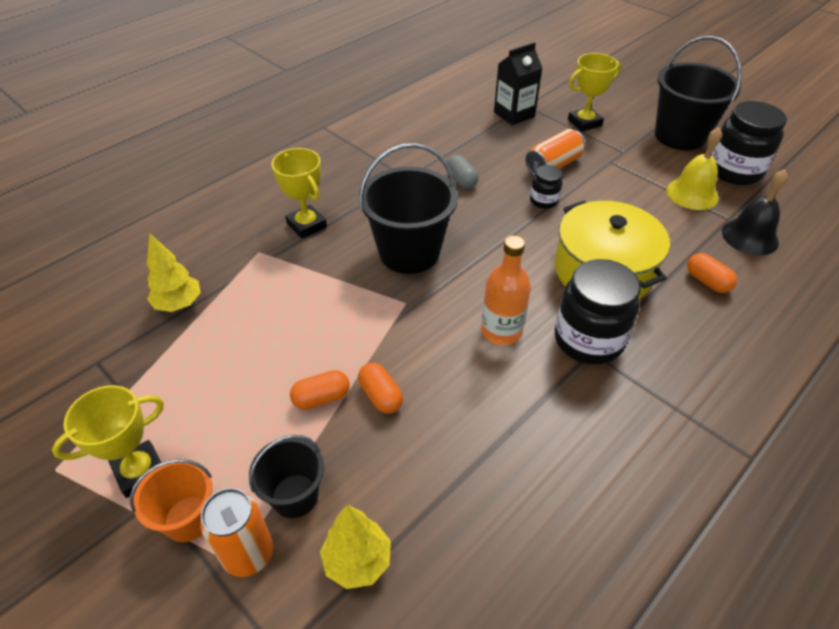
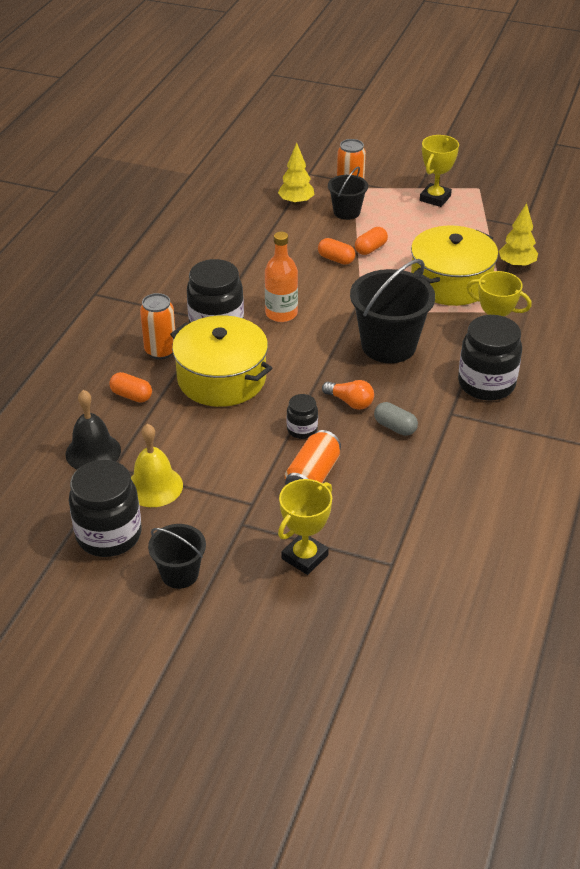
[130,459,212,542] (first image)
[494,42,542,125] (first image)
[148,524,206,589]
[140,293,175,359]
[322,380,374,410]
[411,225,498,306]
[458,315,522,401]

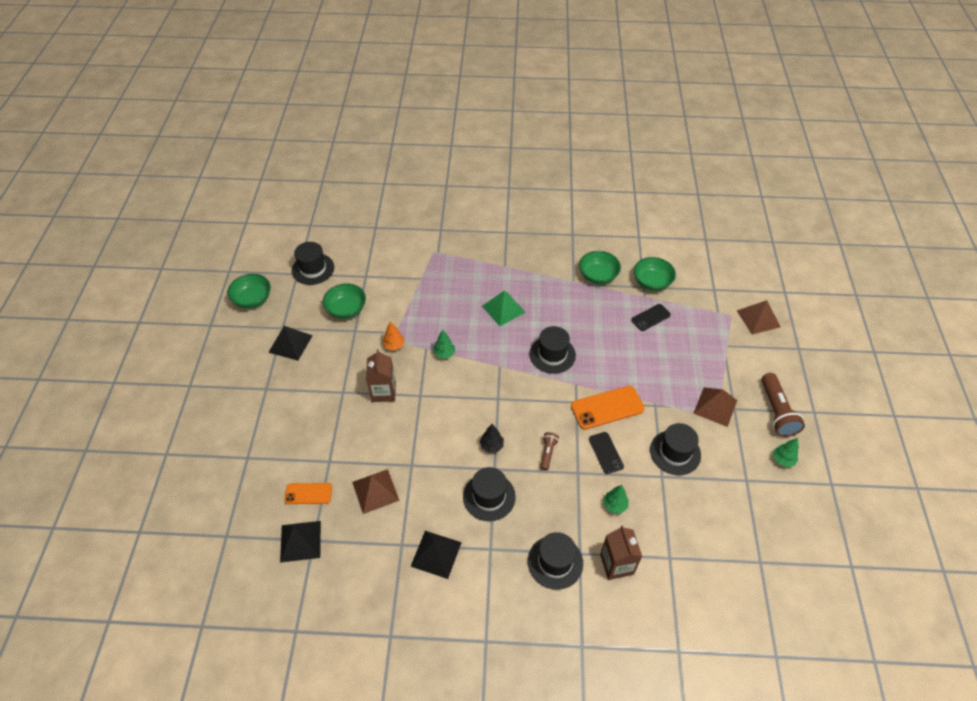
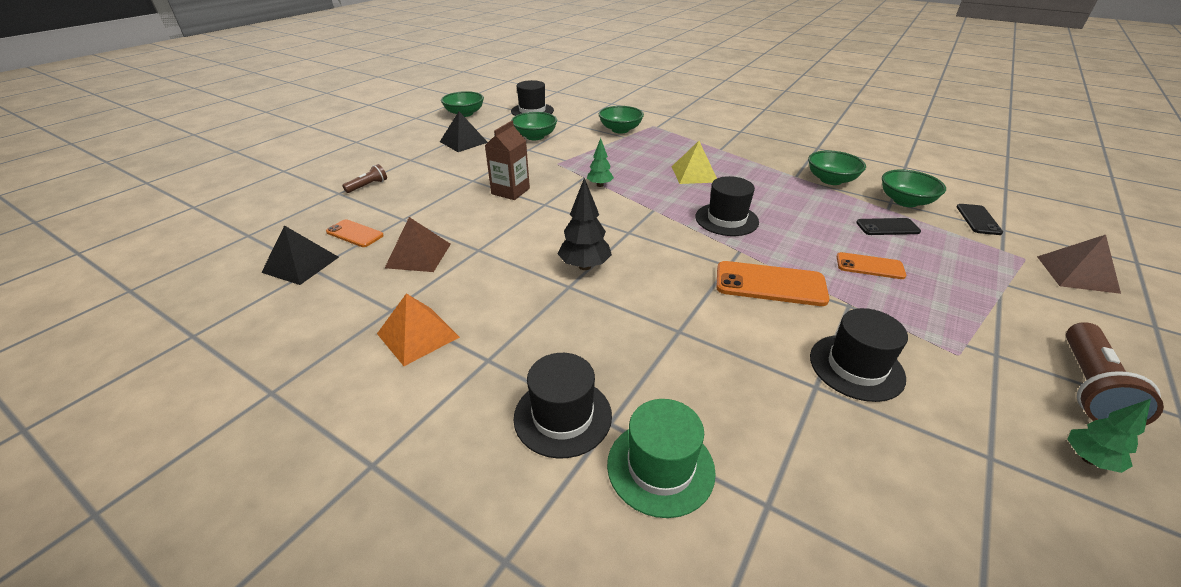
[383,321,405,351] (first image)
[377,293,460,366]
[463,467,516,521] (first image)
[558,178,612,270]
[671,141,717,184]
[342,164,387,193]
[957,204,1003,235]
[607,399,716,518]
[603,485,629,513] (first image)
[693,387,737,427] (first image)
[599,106,644,133]
[837,252,906,279]

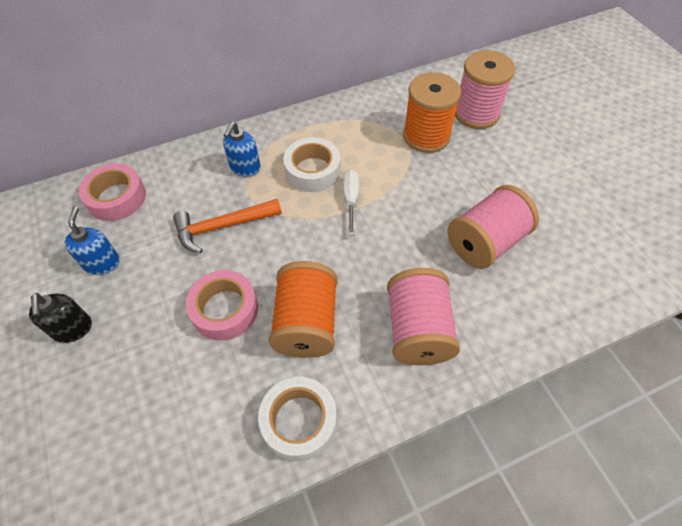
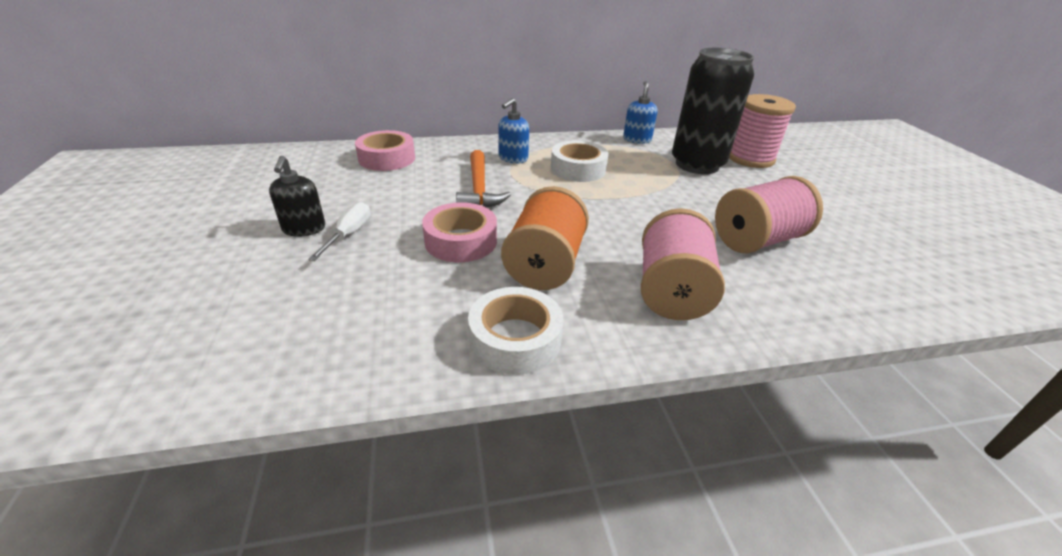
[623,81,658,144]
[456,150,511,208]
[308,202,371,261]
[672,48,754,174]

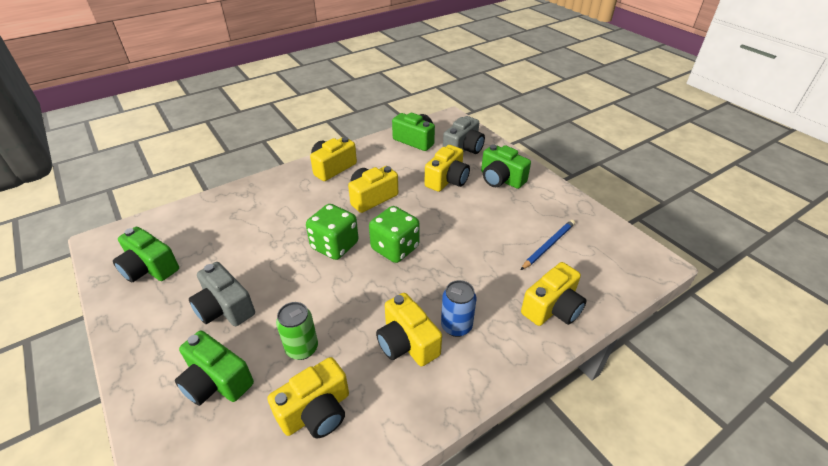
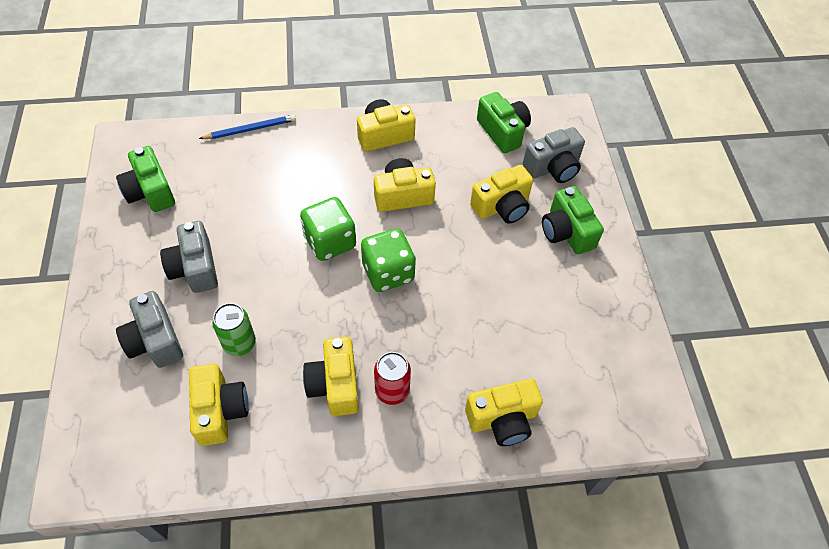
[116,291,183,368]
[189,364,249,446]
[374,352,411,405]
[199,115,296,139]

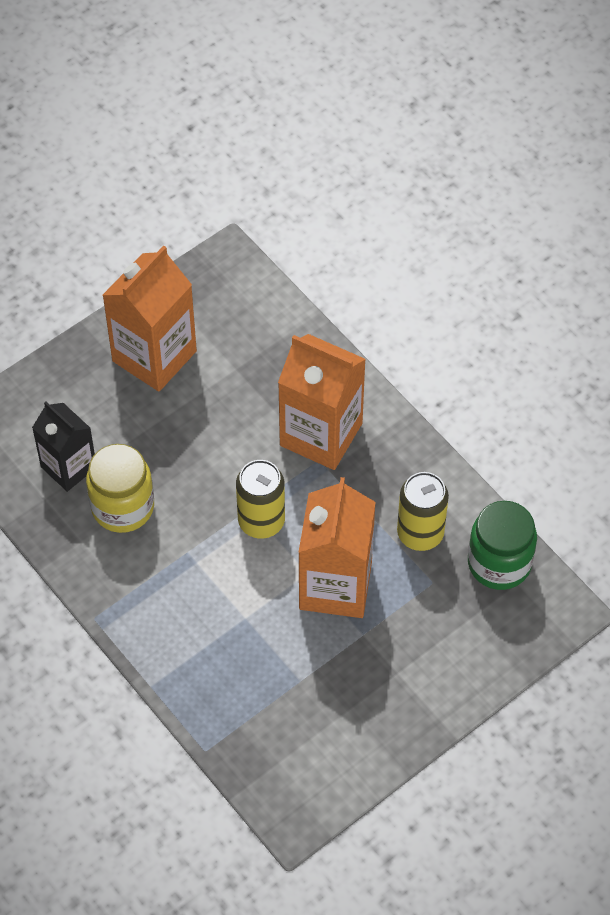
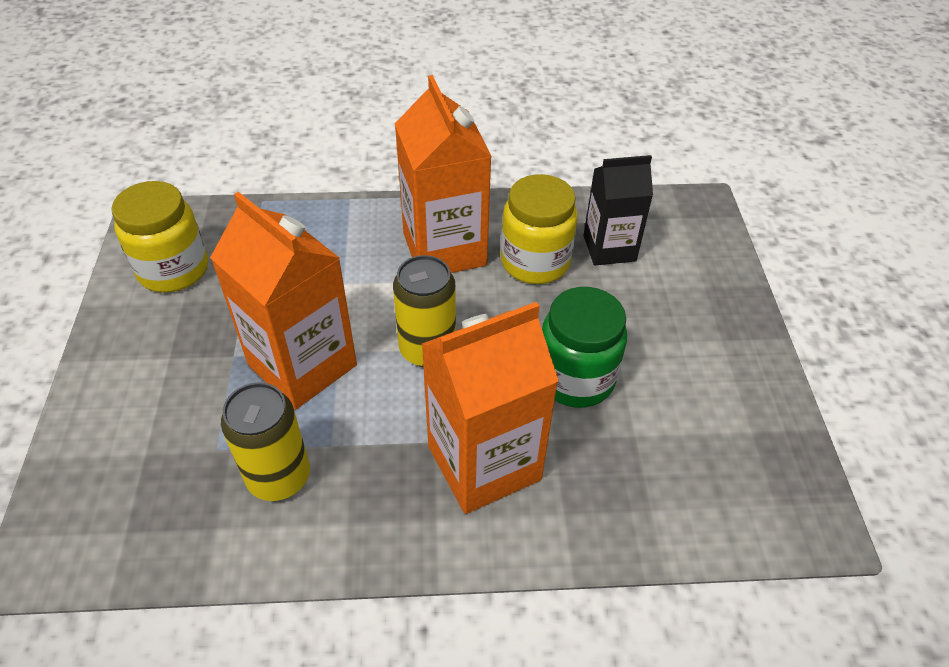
[395,75,492,273]
[542,287,627,408]
[111,181,208,293]

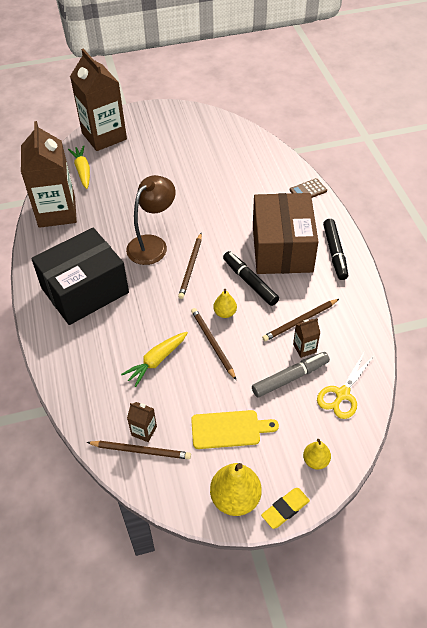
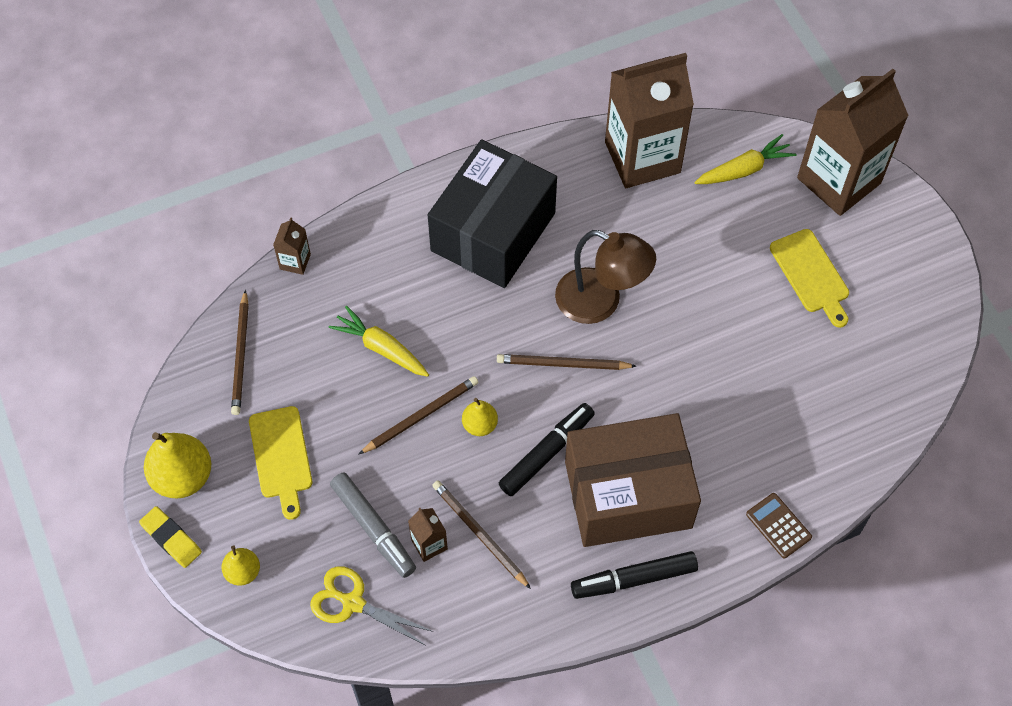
[428,139,557,288]
[273,217,311,275]
[770,229,849,328]

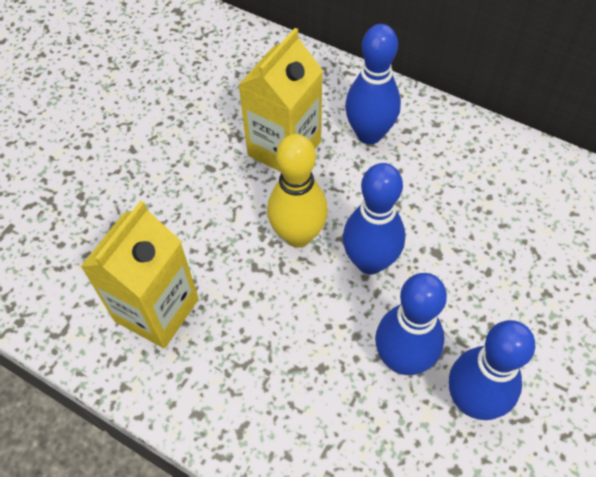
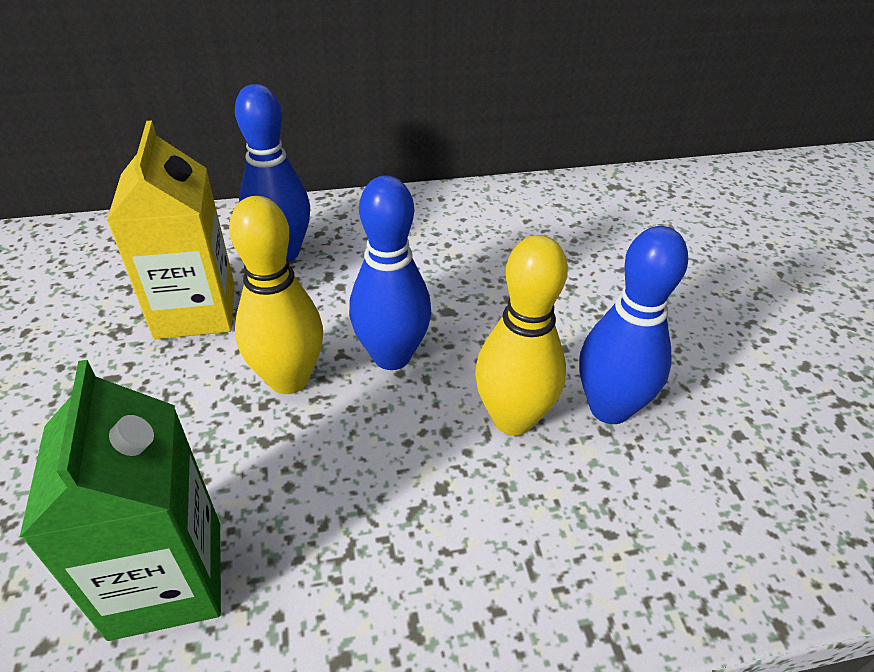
[19,360,221,641]
[475,235,568,435]

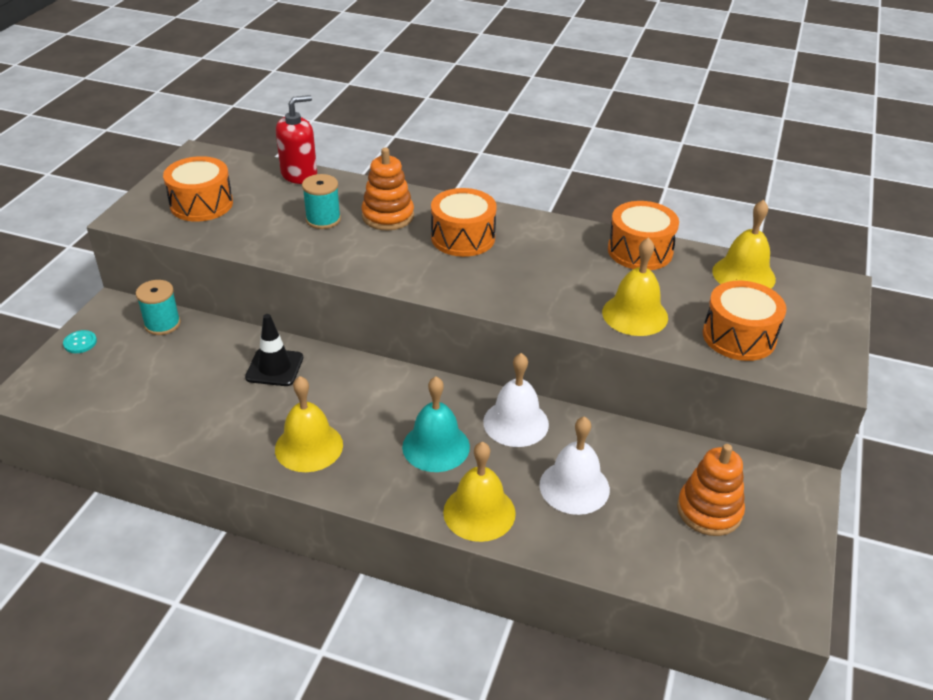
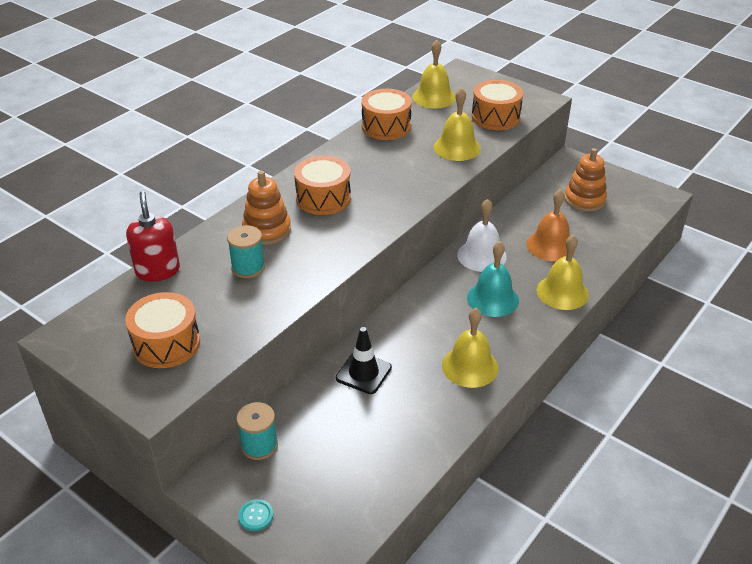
[526,189,575,261]

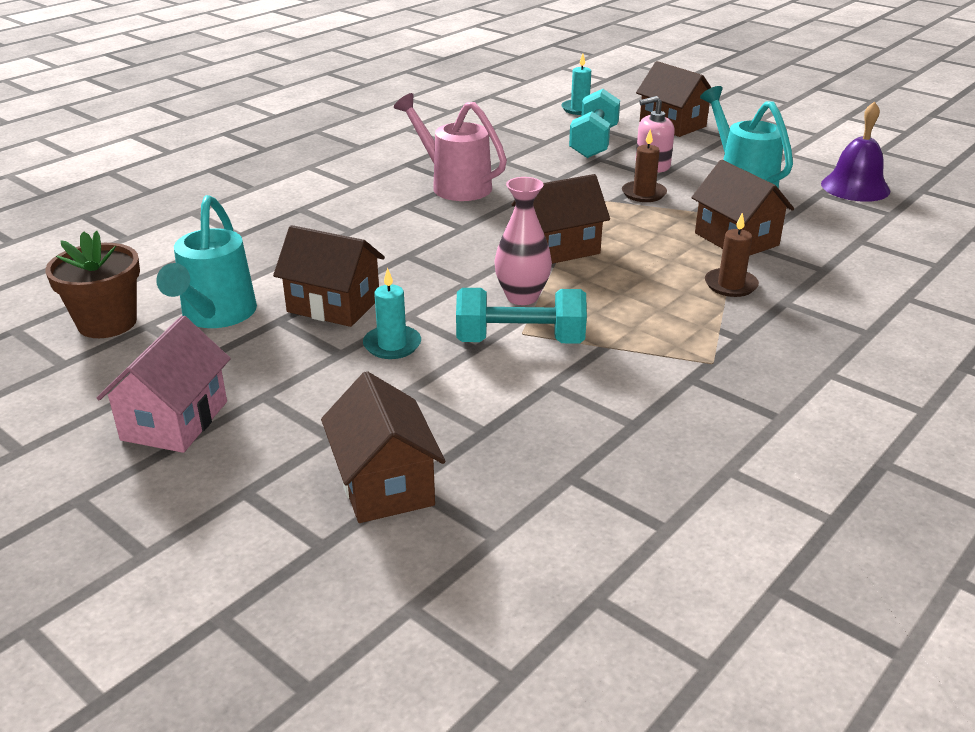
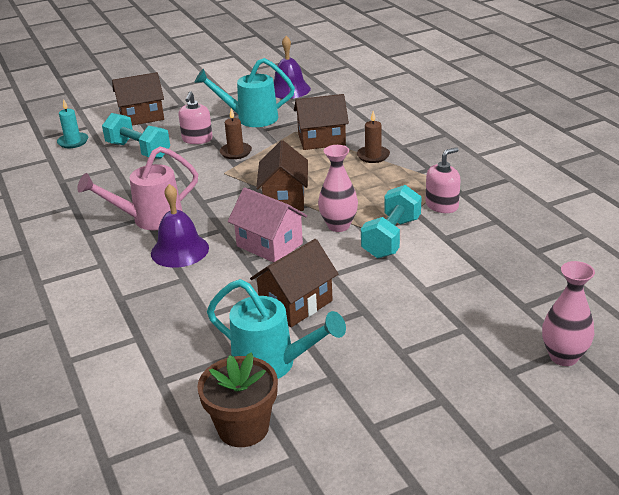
[228,187,307,263]
[321,371,446,523] (first image)
[363,268,421,359] (first image)
[151,184,209,268]
[425,147,461,213]
[542,261,595,366]

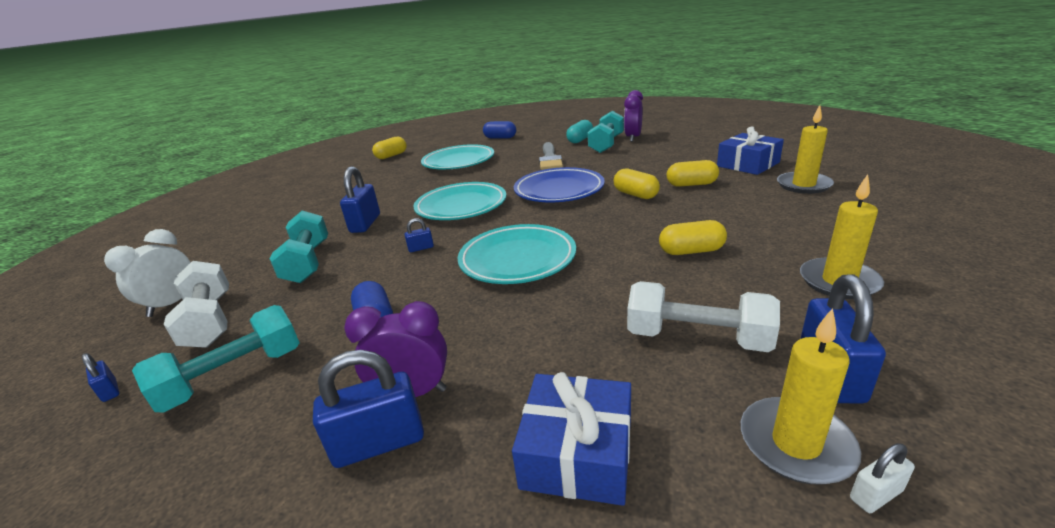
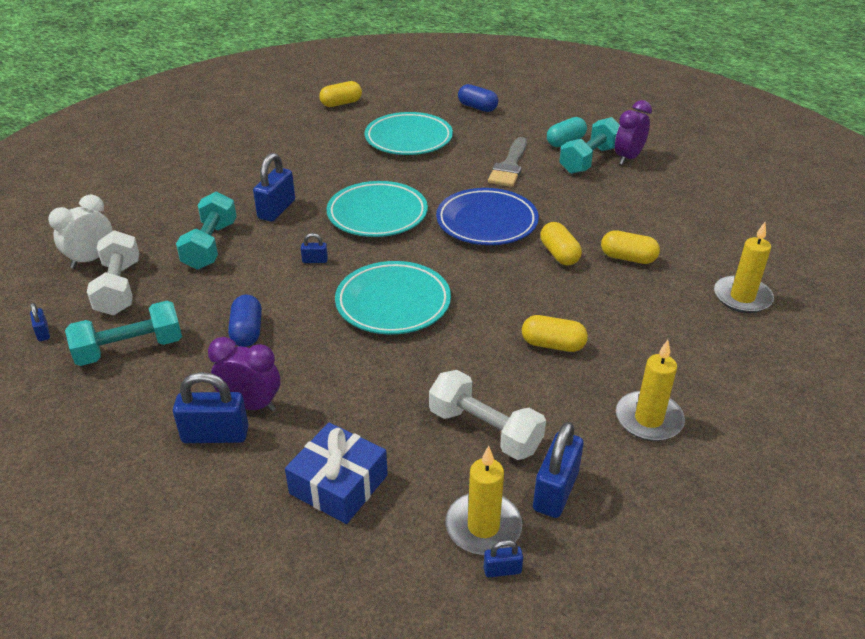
[717,126,784,175] (first image)
[484,540,523,578]

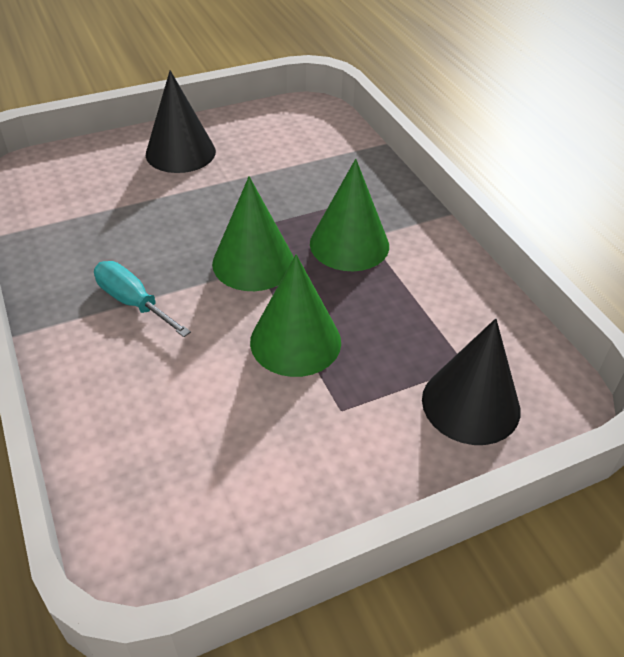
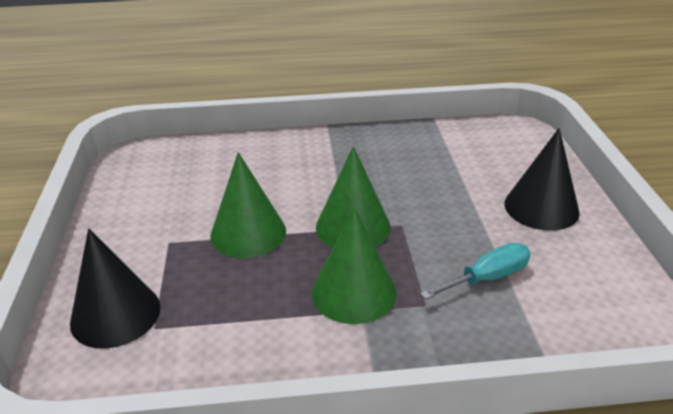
[420,243,531,299]

